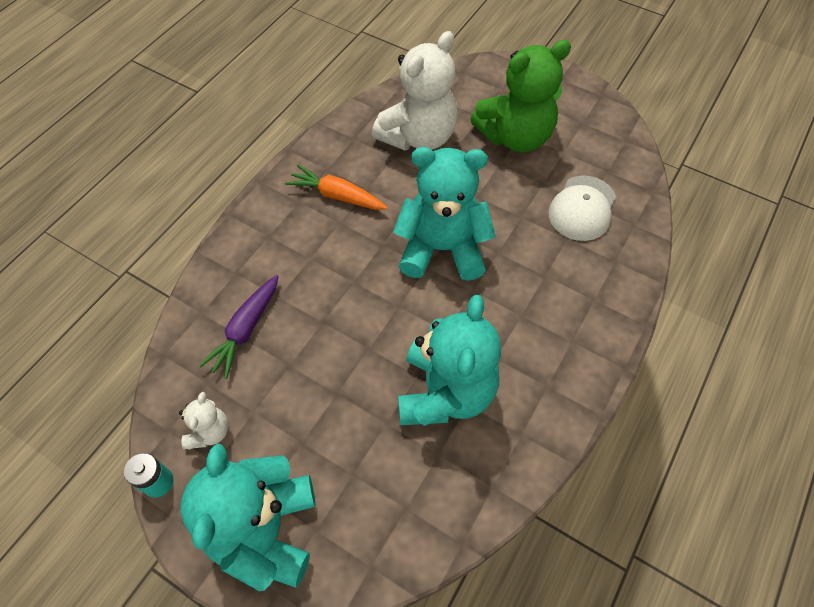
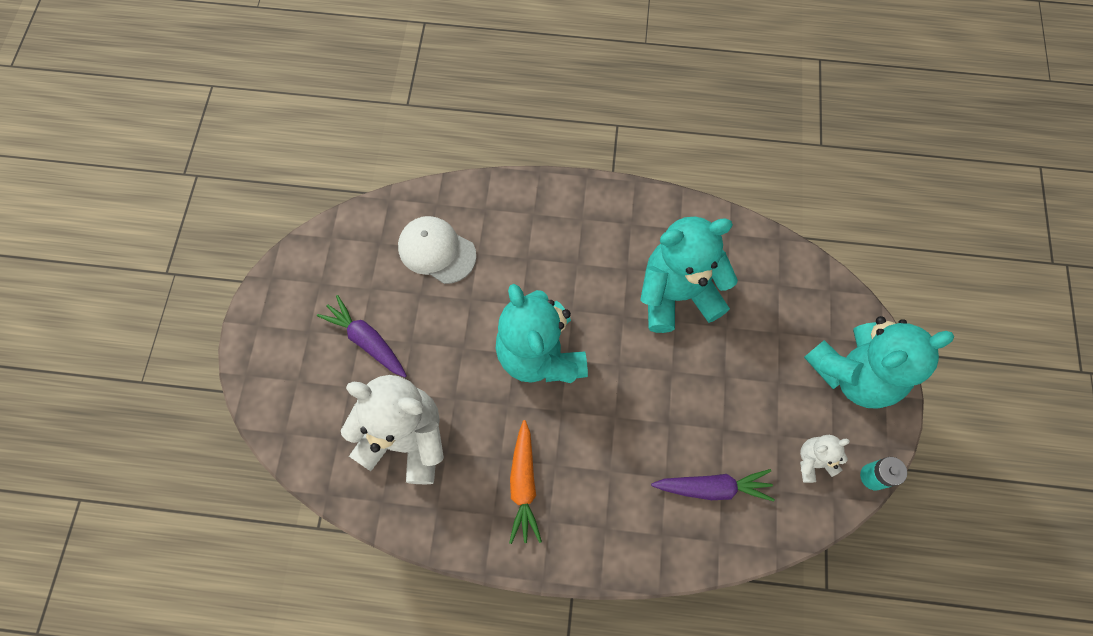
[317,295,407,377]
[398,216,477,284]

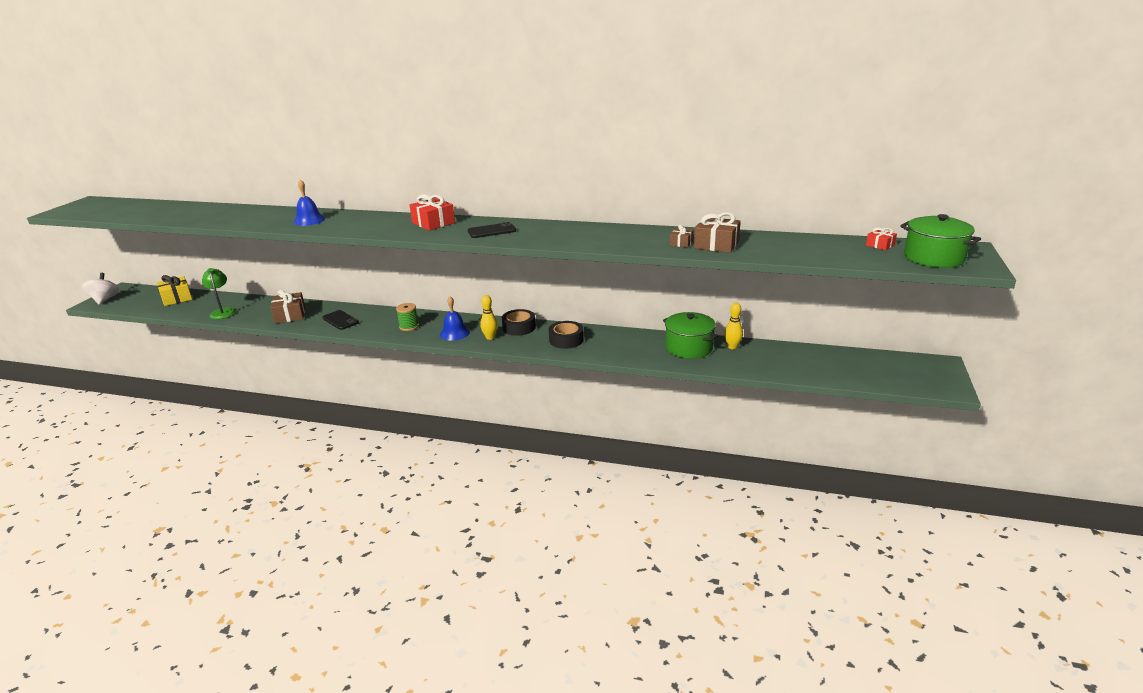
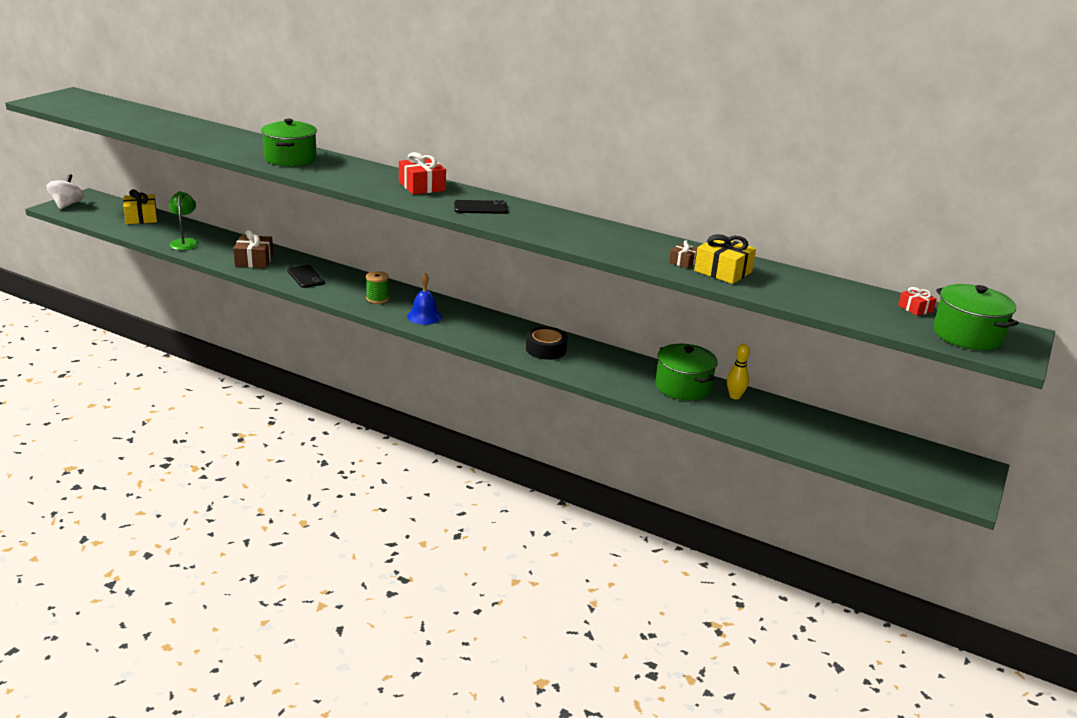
[261,119,317,166]
[480,295,498,340] (first image)
[502,309,536,336] (first image)
[694,234,756,284]

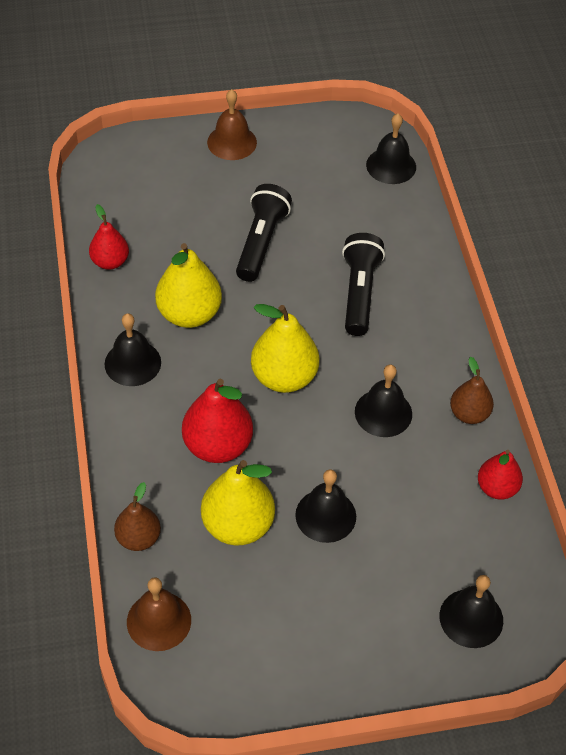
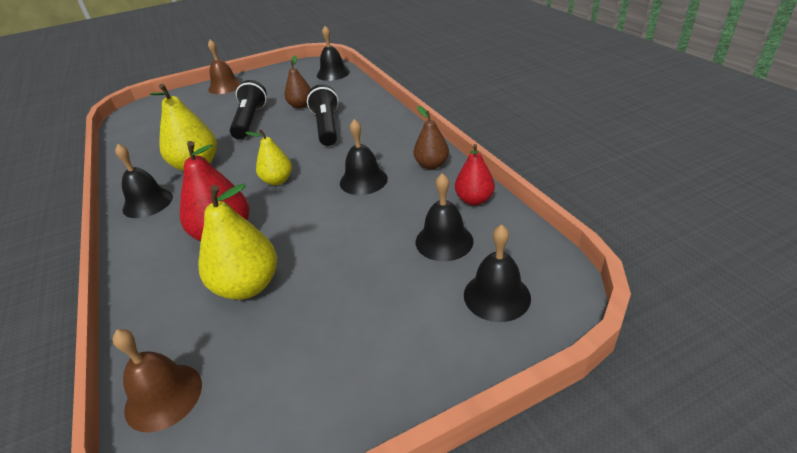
[89,204,129,270] (first image)
[284,55,311,109]
[245,129,292,185]
[416,173,474,261]

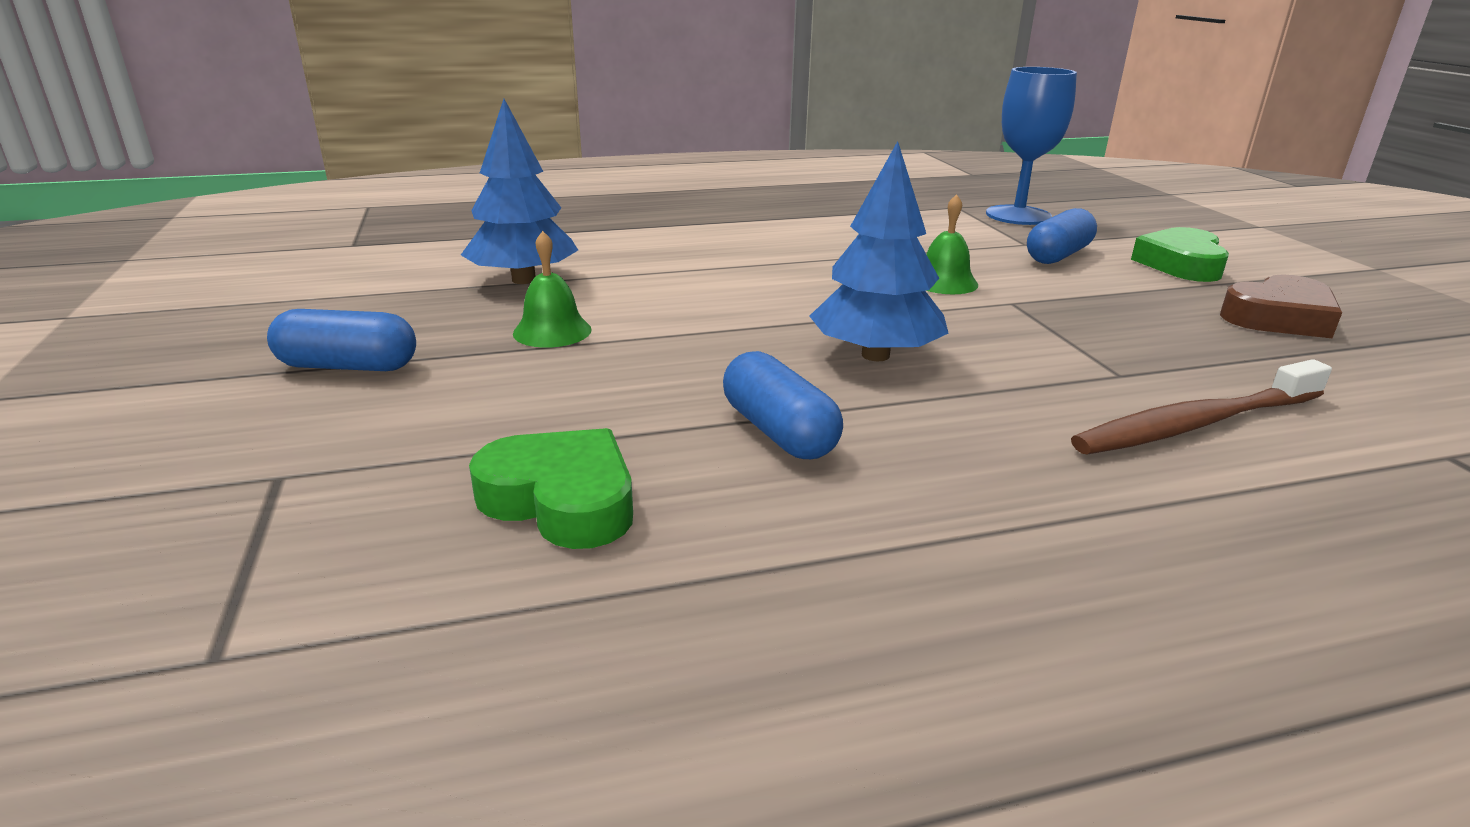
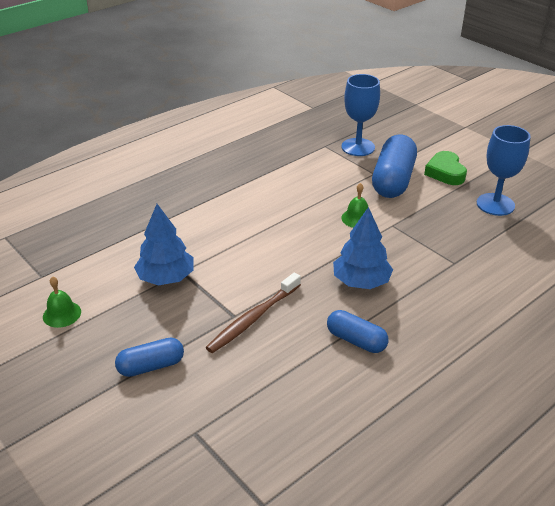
[469,428,633,549] (first image)
[43,276,81,328]
[372,135,417,198]
[206,272,301,353]
[477,125,531,216]

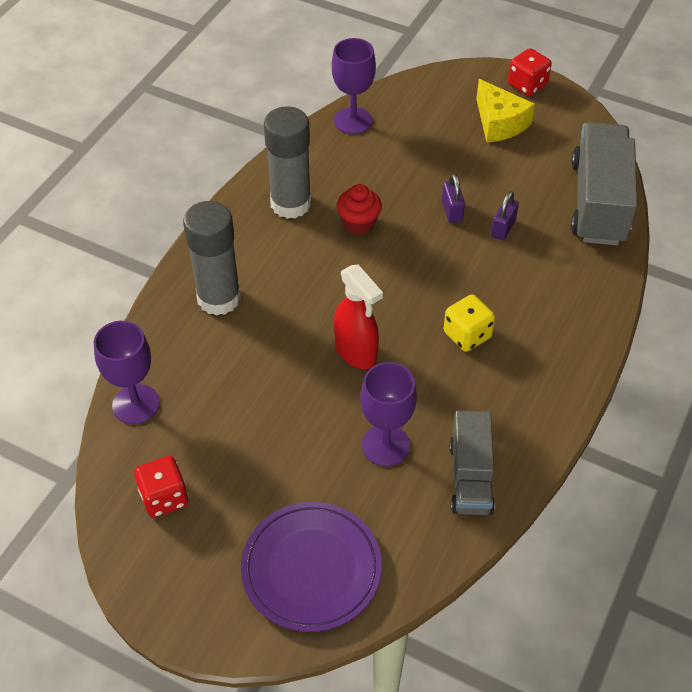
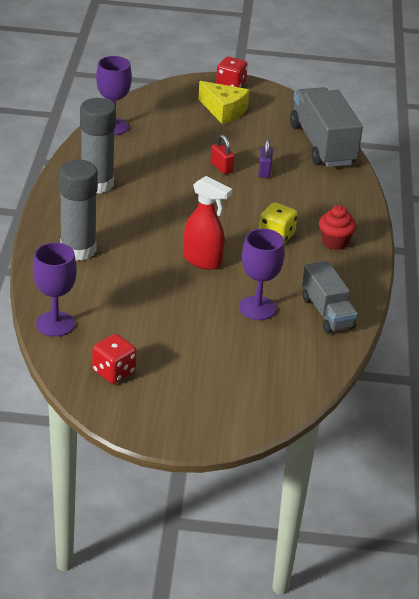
[241,502,382,632] (first image)
[319,205,356,250]
[210,134,235,175]

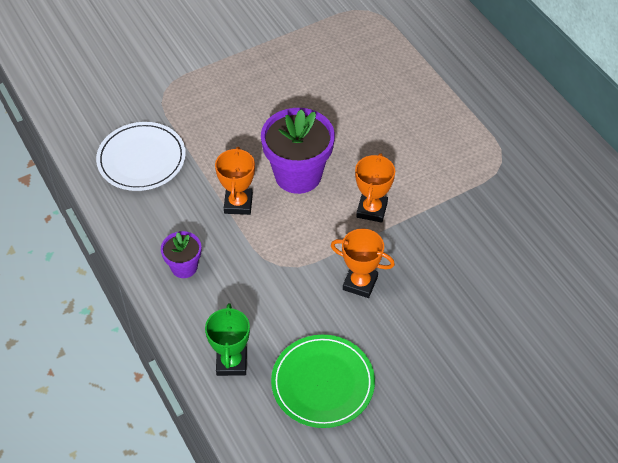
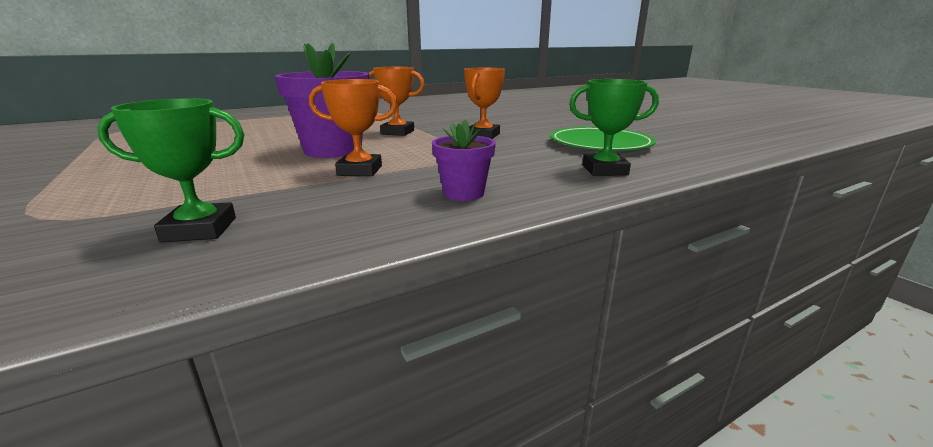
[97,98,245,242]

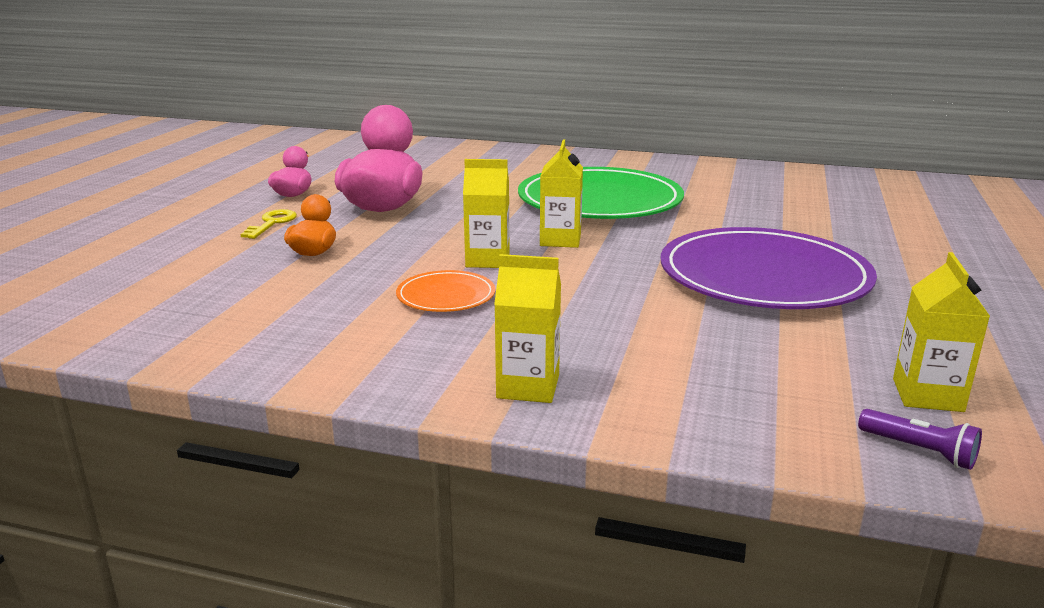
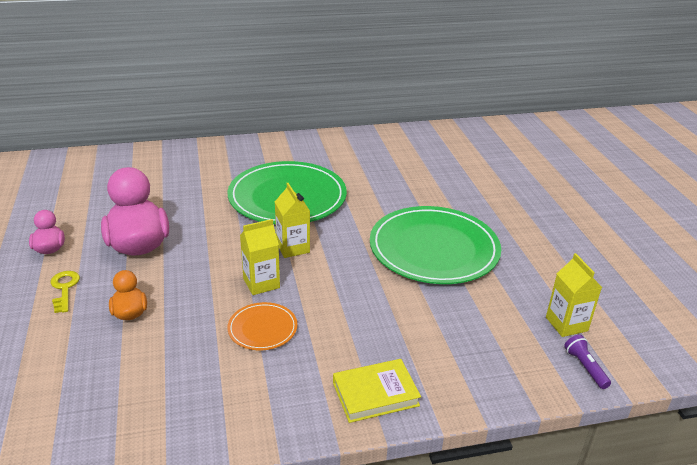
[333,359,421,423]
[370,206,501,284]
[564,335,611,389]

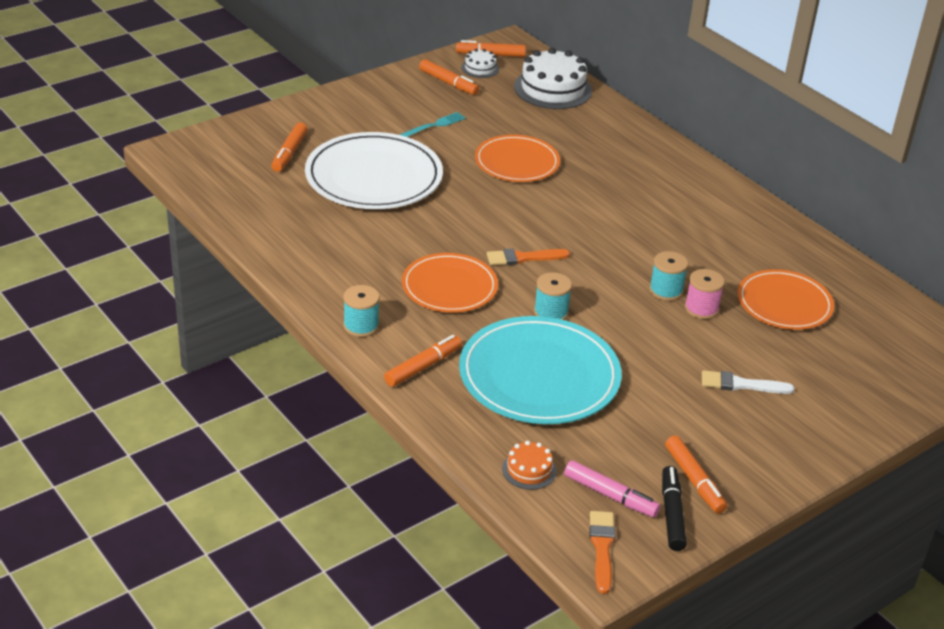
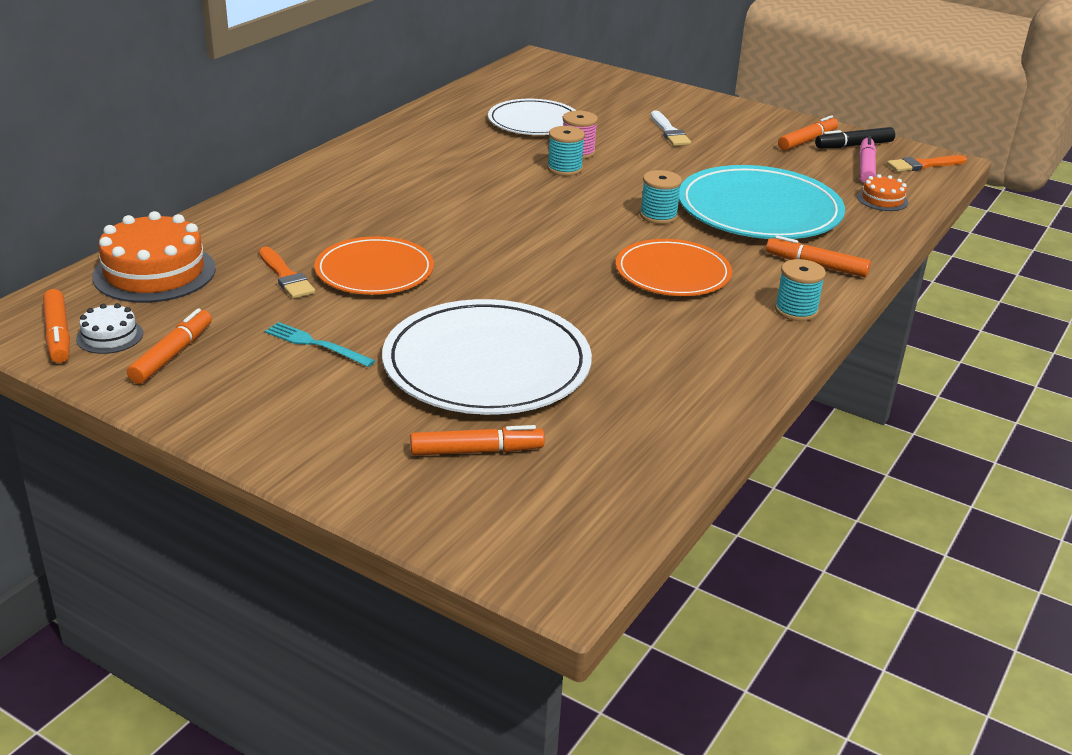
[259,247,315,299]
[92,211,216,303]
[488,99,576,135]

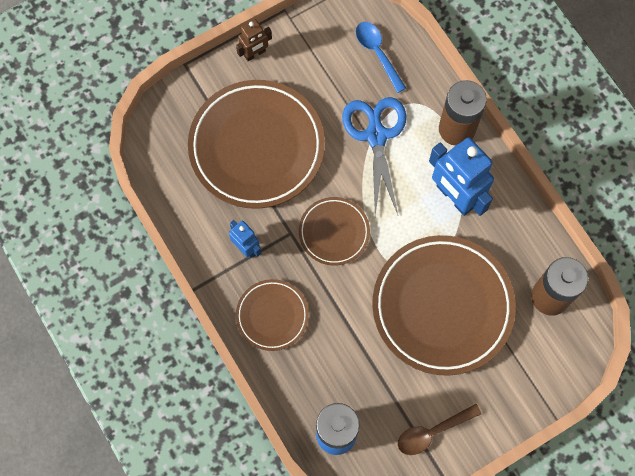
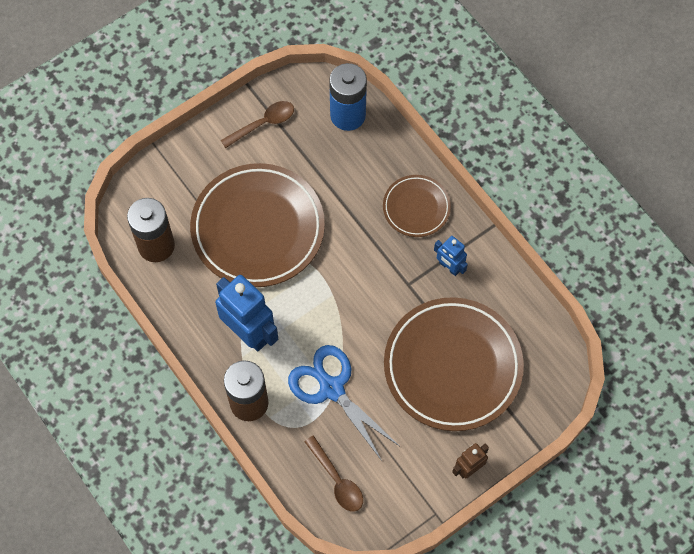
[299,197,370,266] (first image)
[288,345,399,461]
[304,436,363,512]

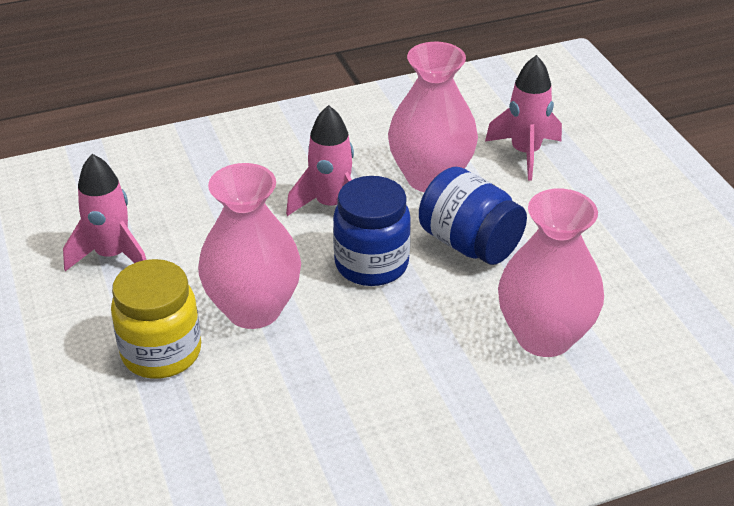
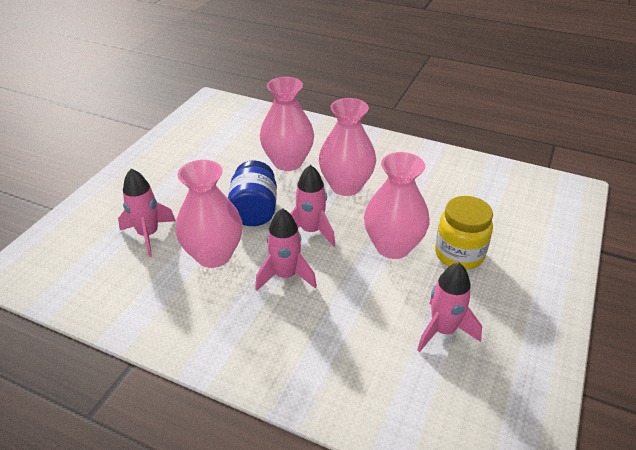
[290,165,335,247]
[319,98,376,196]

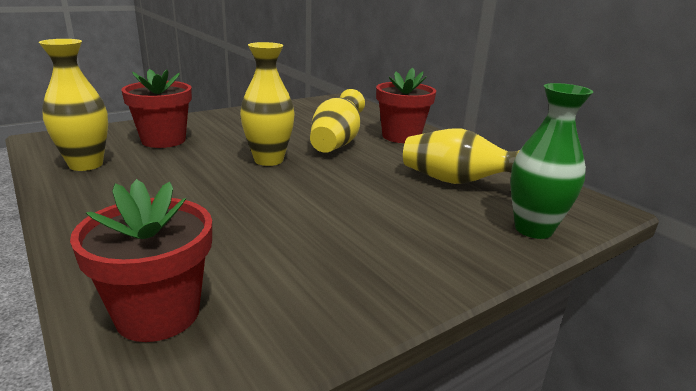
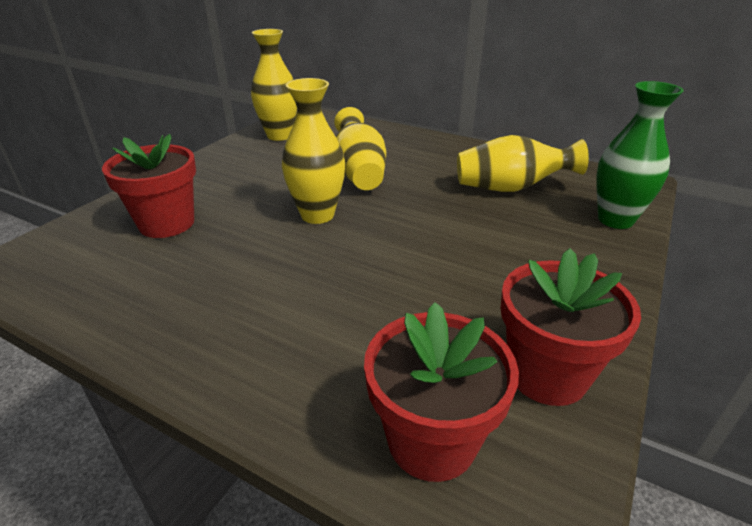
[251,29,297,141]
[501,248,641,406]

